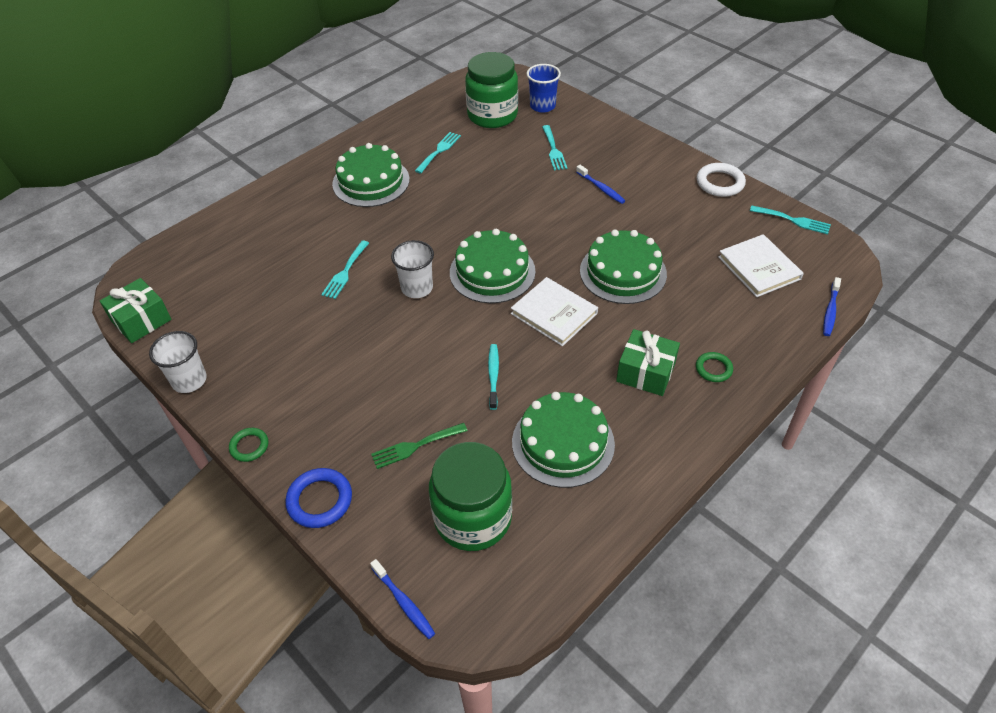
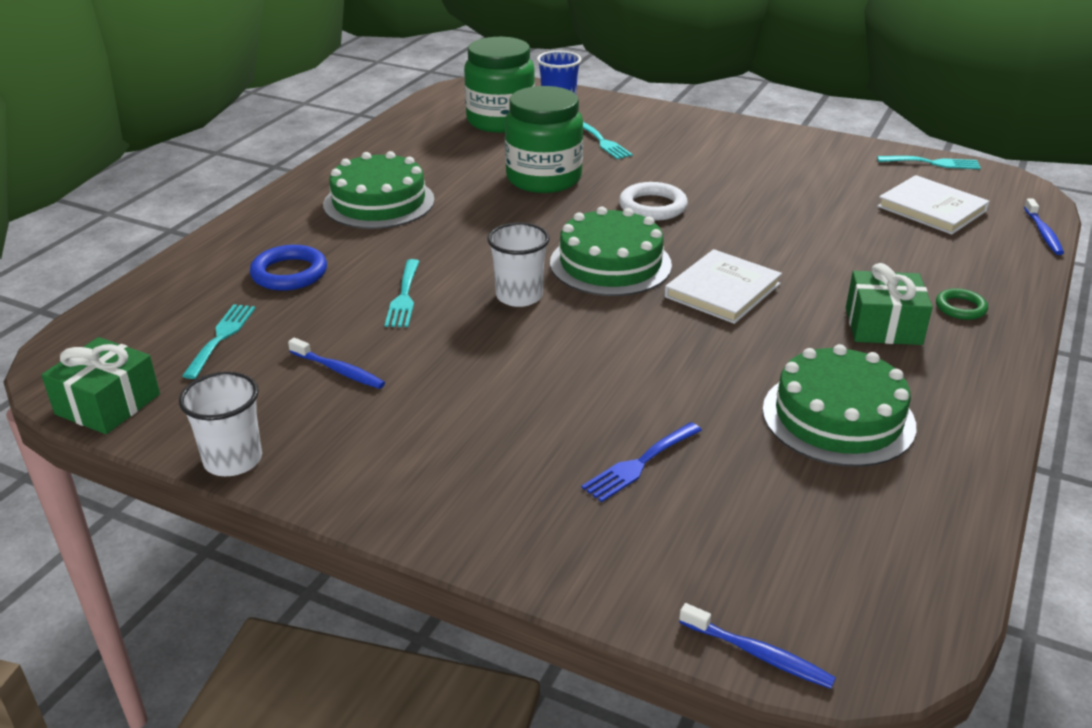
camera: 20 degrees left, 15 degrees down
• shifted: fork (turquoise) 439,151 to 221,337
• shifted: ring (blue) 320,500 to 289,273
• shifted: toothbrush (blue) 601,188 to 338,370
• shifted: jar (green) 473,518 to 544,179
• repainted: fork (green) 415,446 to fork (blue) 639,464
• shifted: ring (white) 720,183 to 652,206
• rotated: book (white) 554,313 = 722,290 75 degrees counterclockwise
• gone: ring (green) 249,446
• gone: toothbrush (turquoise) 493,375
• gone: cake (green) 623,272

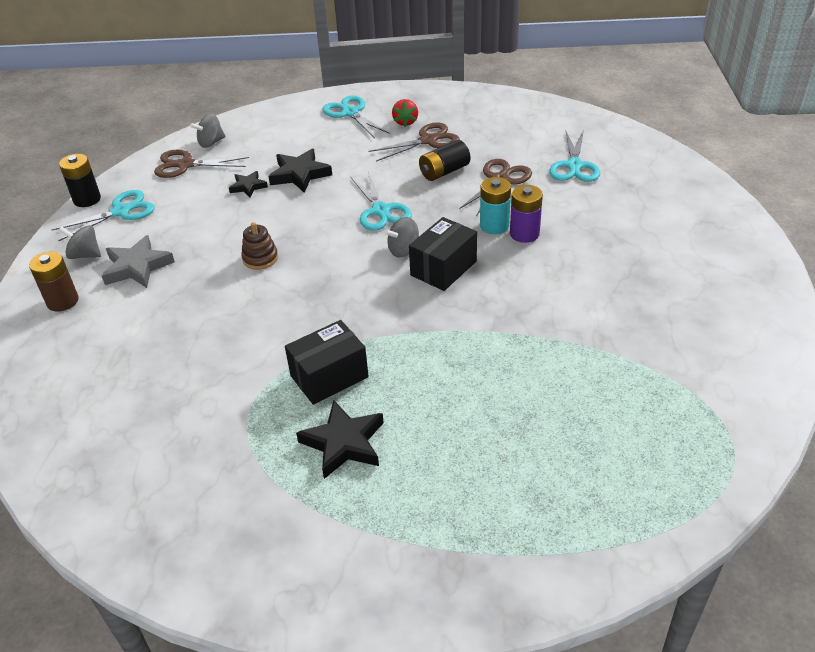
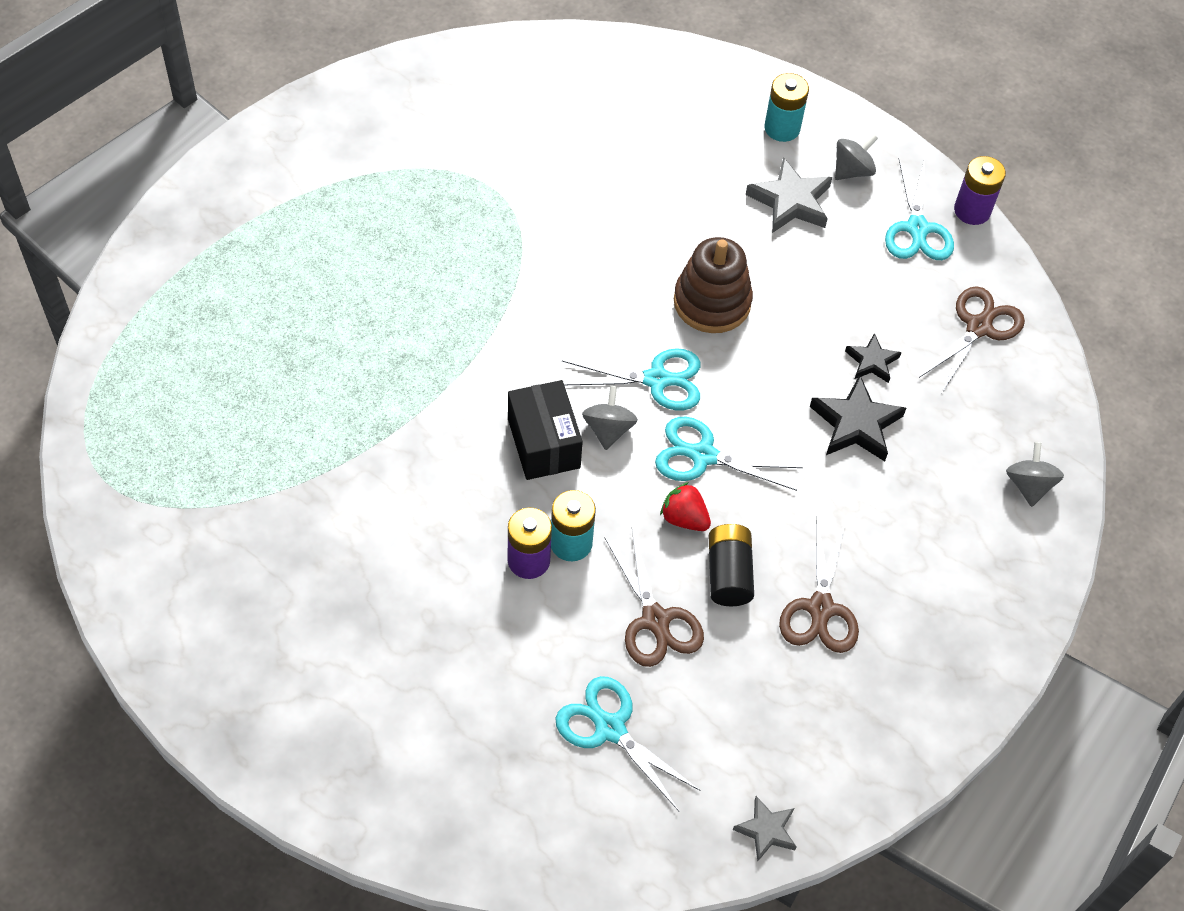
camera: 120 degrees right, 15 degrees up
• shifted: scissors (turquoise) 350,113 to 656,380
• shifted: strawberry (red) 405,122 to 684,518
• scaled: stacking toy (brown) 260,258 = 712,302 x1.68
• new: star (grey) 766,830
• repainted: battery (brown) 62,301 to battery (turquoise) 782,128
• repainted: battery (black) 87,199 to battery (purple) 972,211
• shifted: spinning top (grey) 211,143 to 1028,485
• gone: box (black) 329,376
• gone: star (black) 344,443

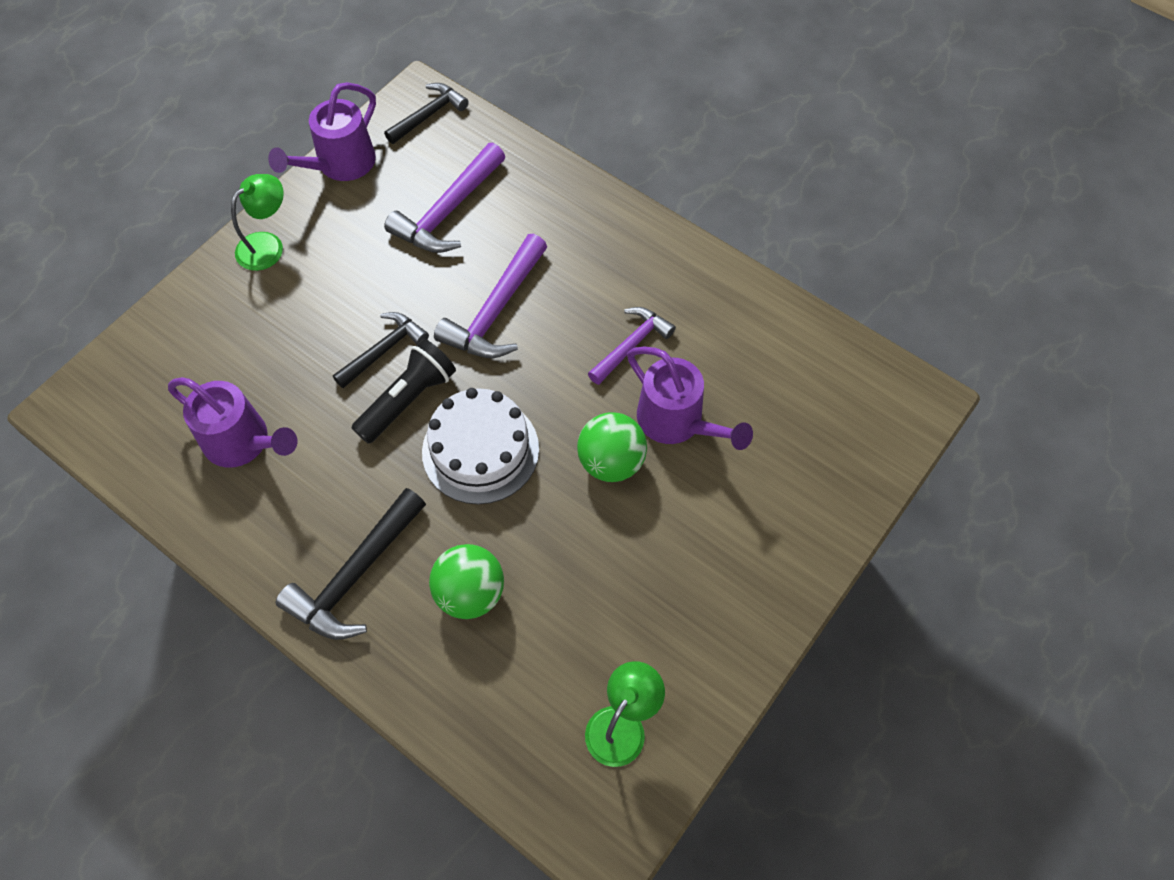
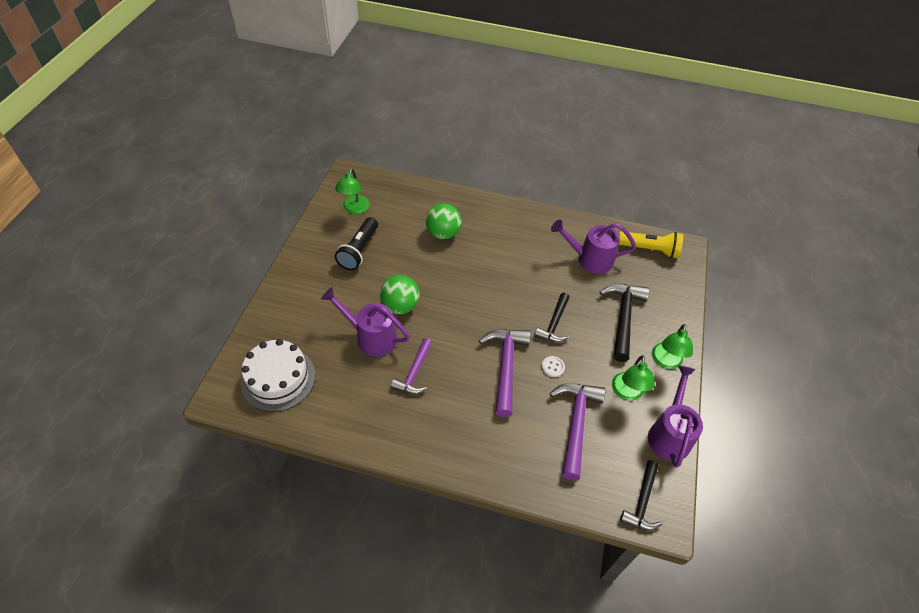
camera: 155 degrees right, 10 degrees down
• shifted: cake (white) 480,450 to 278,378
• shifted: flashlight (black) 408,400 to 359,251
• new: button (white) 552,367
• shifted: hammer (black) 356,575 to 623,318
• new: lamp (green) 627,393
• new: flashlight (yellow) 650,250

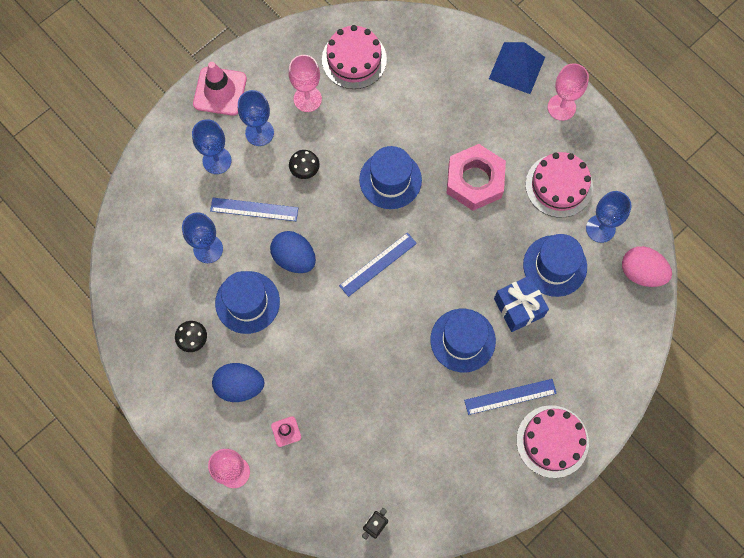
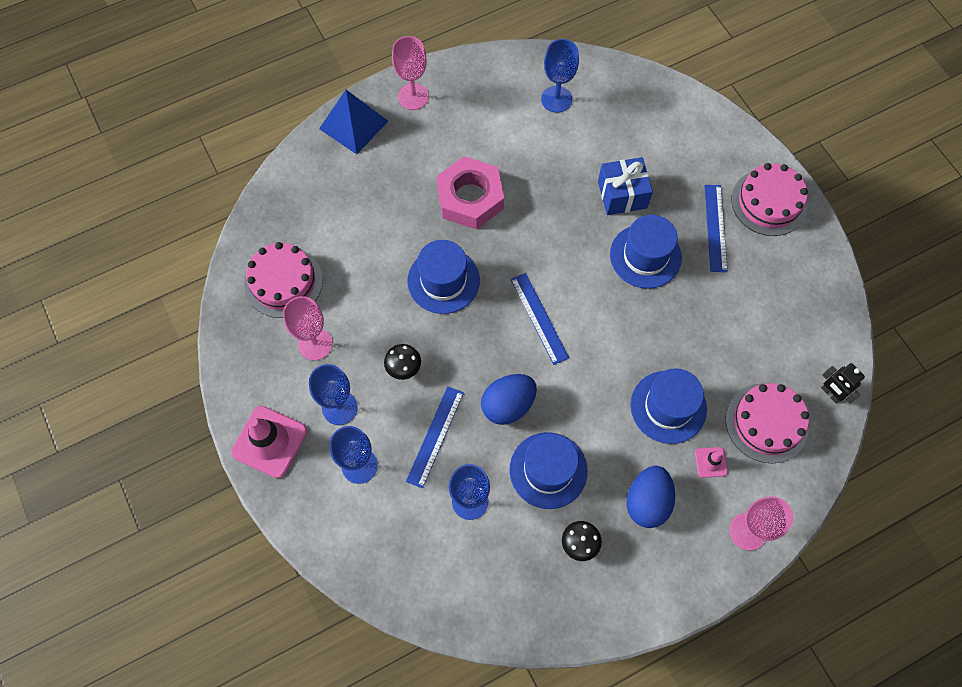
camera: 75 degrees left, 5 degrees down
• shifted: hat (blue) 555,266 to 668,407
• shifted: cake (pink) 559,185 to 766,423
• gone: egg (pink) 641,272

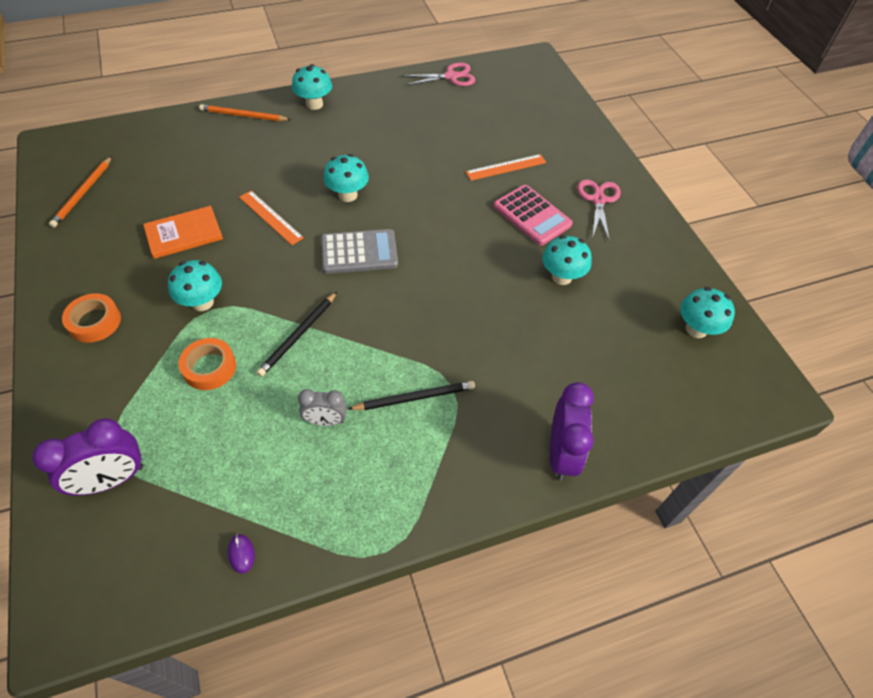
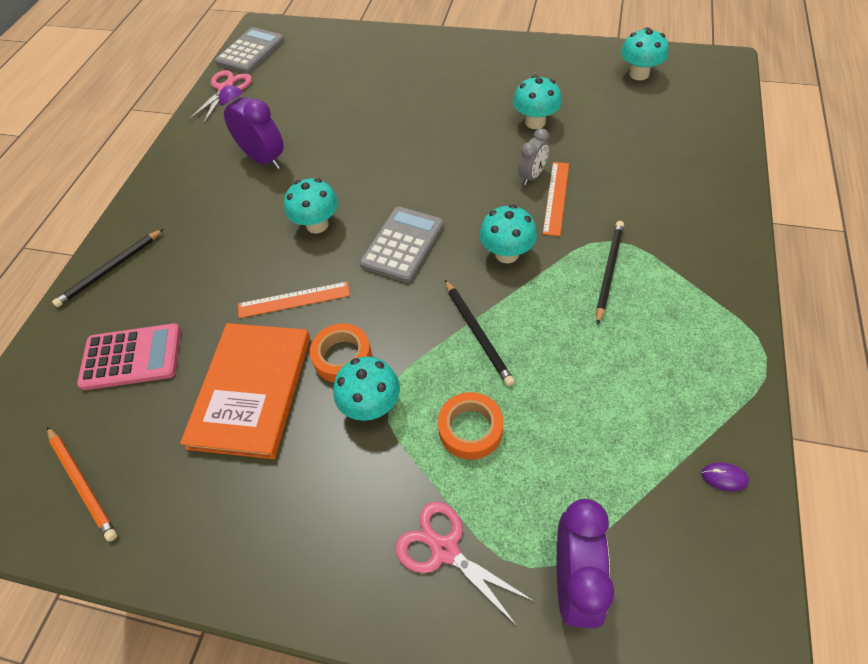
camera: 50 degrees left, 0 degrees up
• repainted: pencil (orange) 243,116 to pencil (black) 110,270
• shifted: calculator (pink) 532,216 to 131,357
• scaled: book (orange) 184,234 = 251,390 x1.51
• new: calculator (grey) 251,52
• shifted: clock (purple) 561,453 to 264,159
• shifted: tape (orange) 94,322 to 342,357
• shifted: scissors (pink) 598,200 to 444,549
• shifted: mushroom (turquoise) 314,104 to 507,254
• shifted: clock (grey) 326,421 to 532,176
• shifted: ruler (orange) 506,167 to 556,197

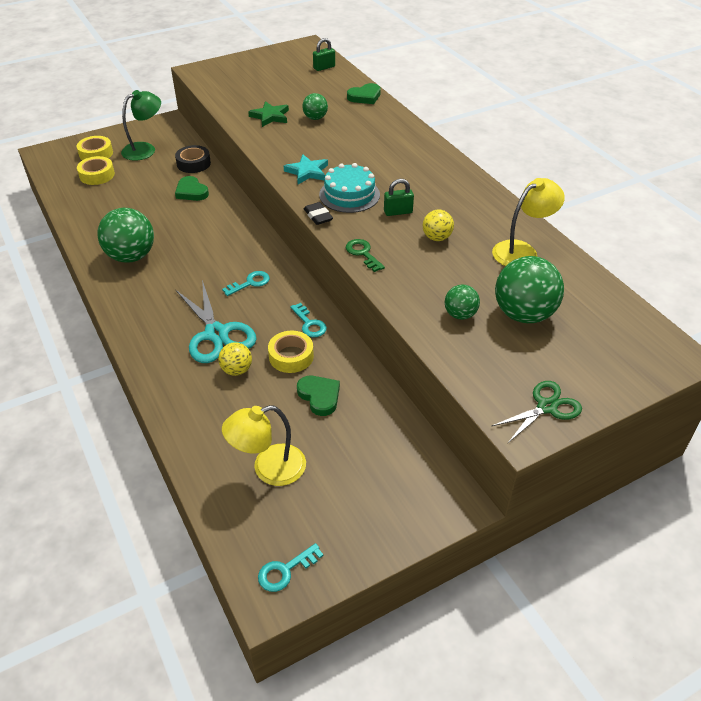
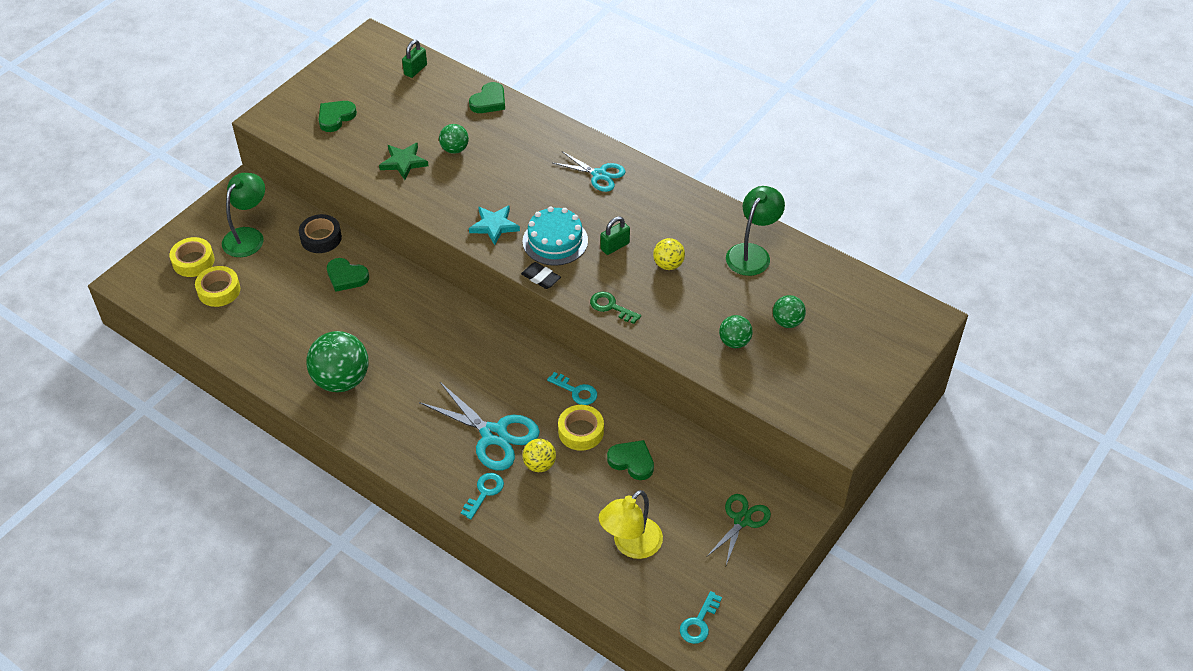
camera: 25 degrees left, 5 degrees up
• new: heart (green) 335,117
• shifted: key (turquoise) 250,283 to 484,493
• new: scissors (turquoise) 599,175
• shifted: scissors (green) 547,407 to 742,520
• repainted: lamp (yellow) 522,251 to lamp (green) 752,253
• scaled: ball (green) 523,314 = 787,322 x0.53

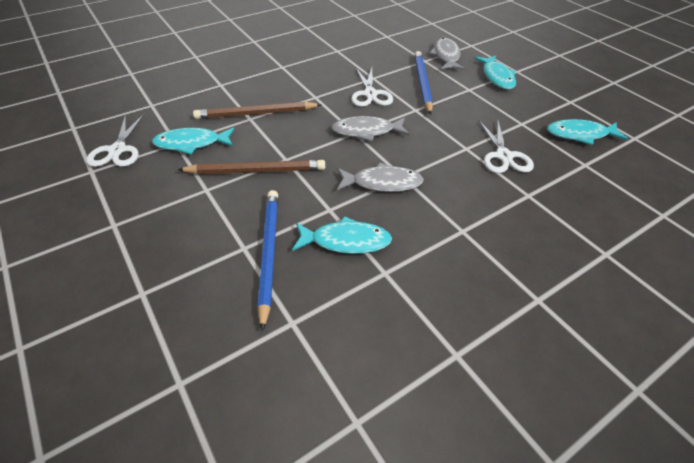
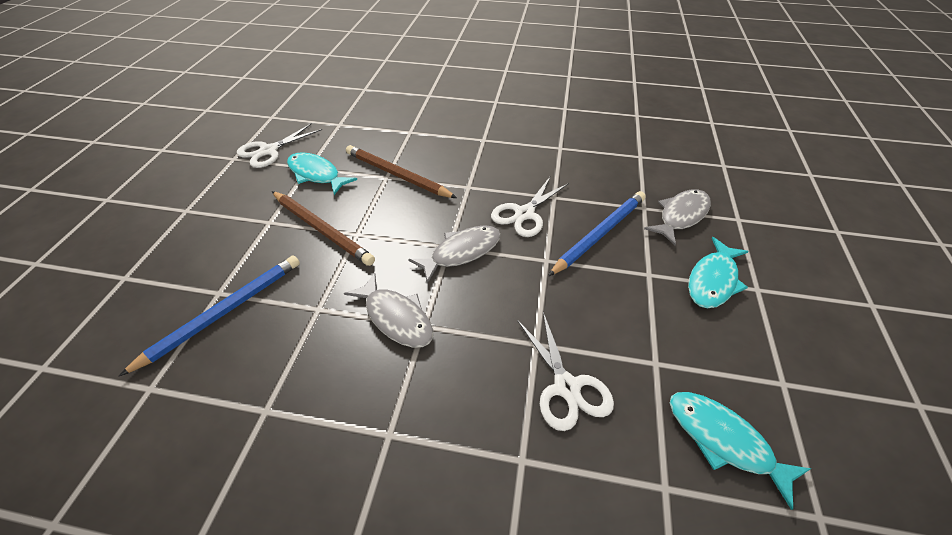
camera: 45 degrees right, 0 degrees up
• rotated: fish (grey) 366,131 = 462,252 105 degrees clockwise
• rotated: scissors (white) 503,156 = 566,387 60 degrees counterclockwise
• gone: fish (turquoise) 346,241

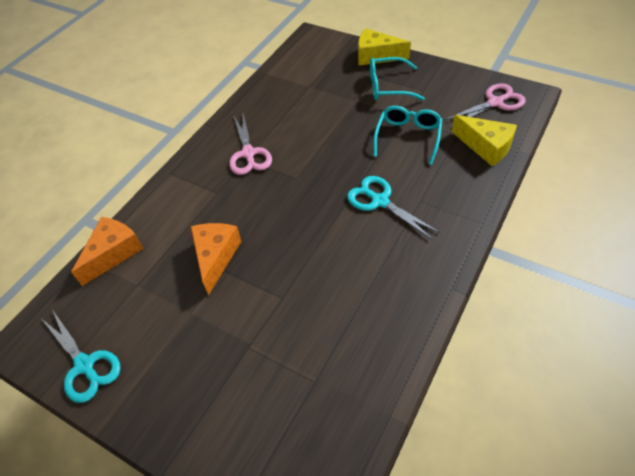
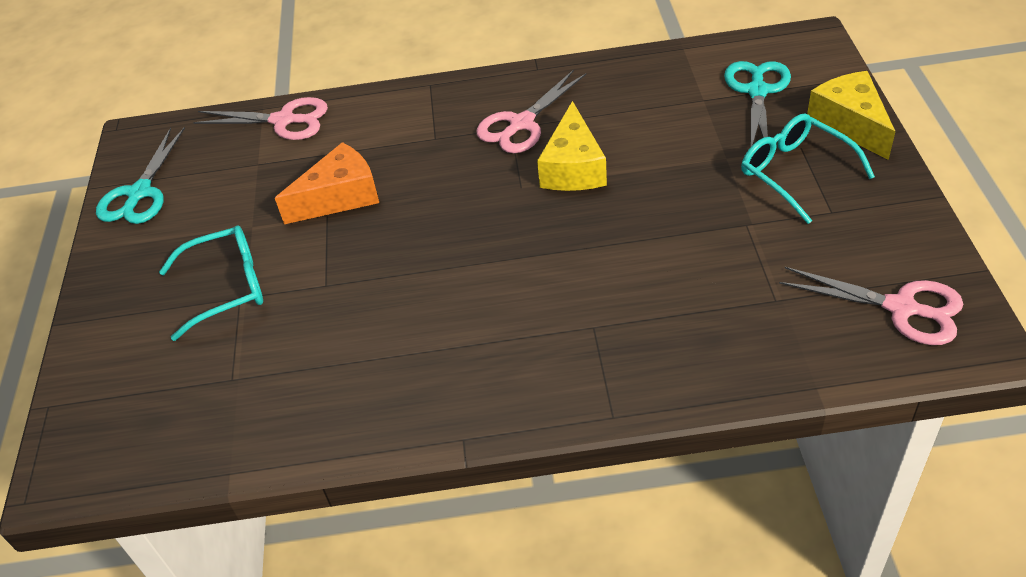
camera: 55 degrees right, 5 degrees down
• shifted: glasses (turquoise) 408,137 to 227,287
• swapped: cheese (orange) 113,253 to scissors (pink) 284,120
• shifted: cheese (yellow) 486,146 to 573,167
• shifted: scissors (turquoise) 380,201 to 757,91

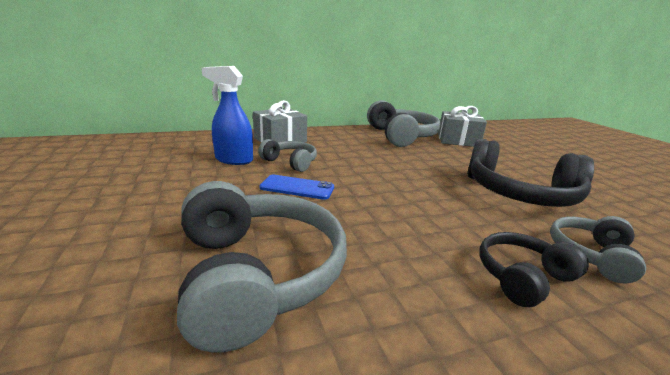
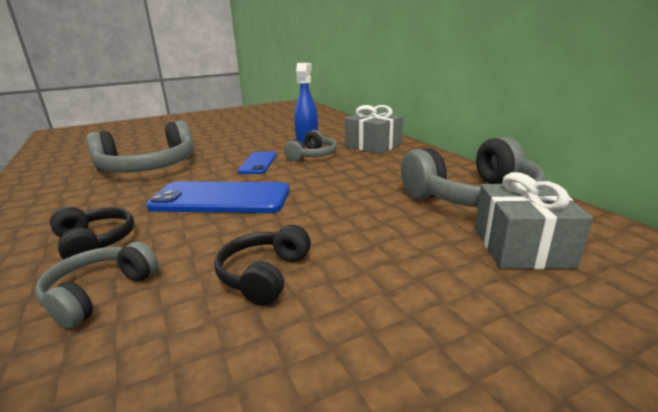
camera: 85 degrees right, 0 degrees up
• rotated: headphones (grey) 591,255 = 99,293 90 degrees counterclockwise
• new: phone (blue) 221,199
• scaled: headphones (black) 520,194 = 264,275 x0.55

